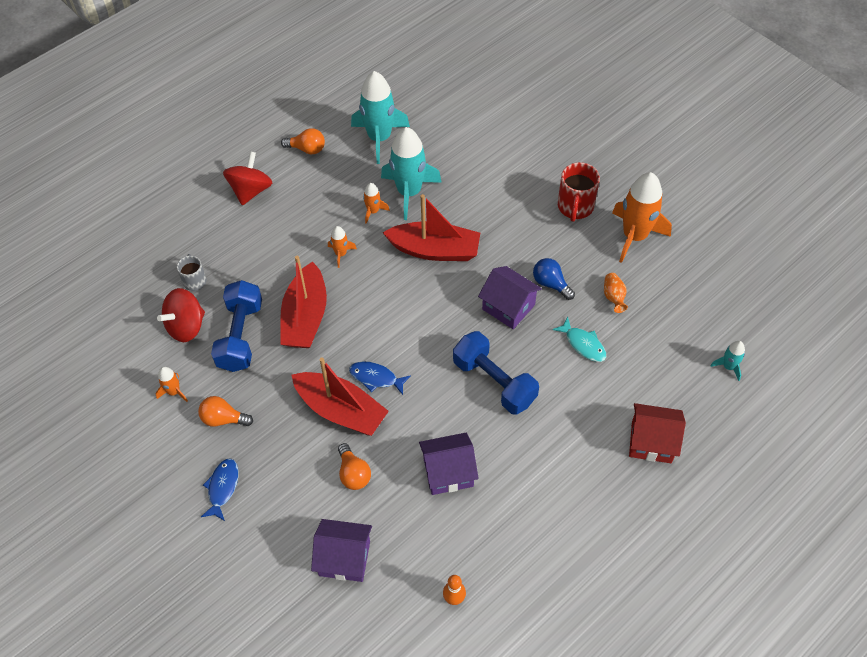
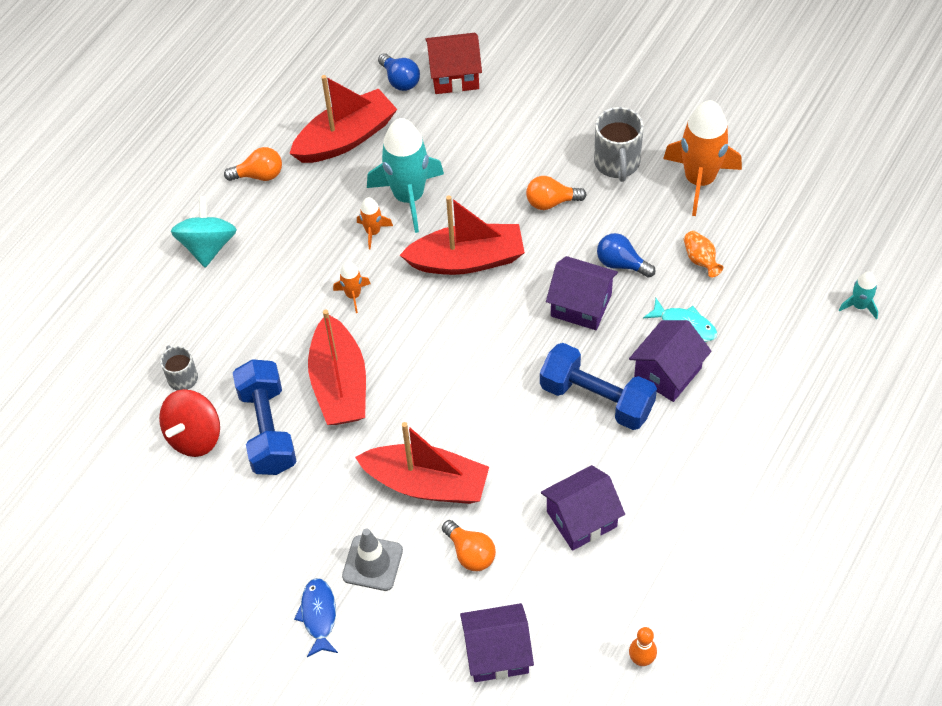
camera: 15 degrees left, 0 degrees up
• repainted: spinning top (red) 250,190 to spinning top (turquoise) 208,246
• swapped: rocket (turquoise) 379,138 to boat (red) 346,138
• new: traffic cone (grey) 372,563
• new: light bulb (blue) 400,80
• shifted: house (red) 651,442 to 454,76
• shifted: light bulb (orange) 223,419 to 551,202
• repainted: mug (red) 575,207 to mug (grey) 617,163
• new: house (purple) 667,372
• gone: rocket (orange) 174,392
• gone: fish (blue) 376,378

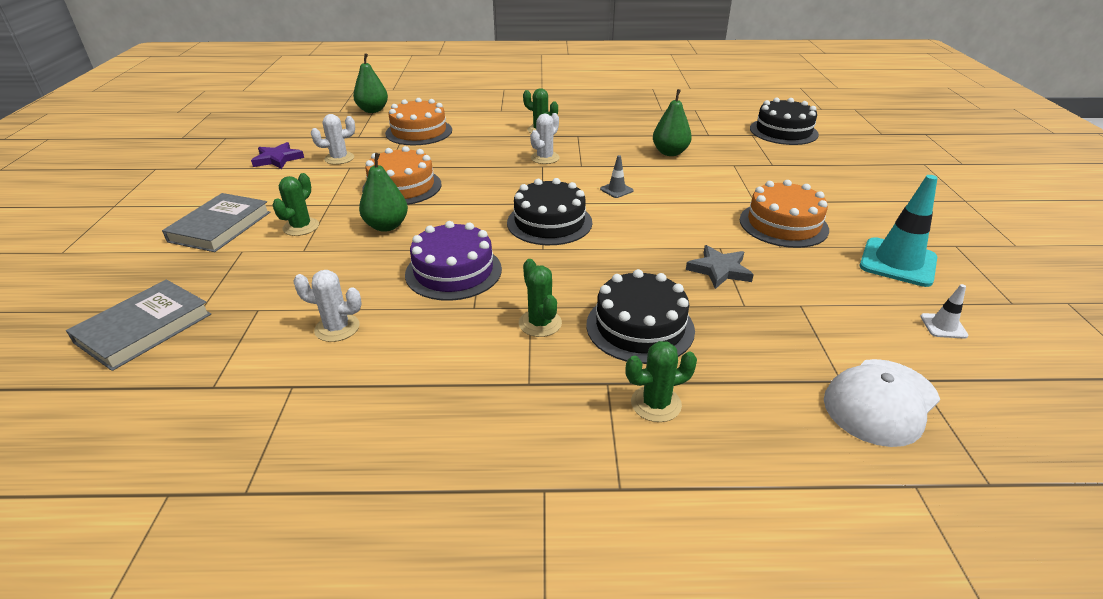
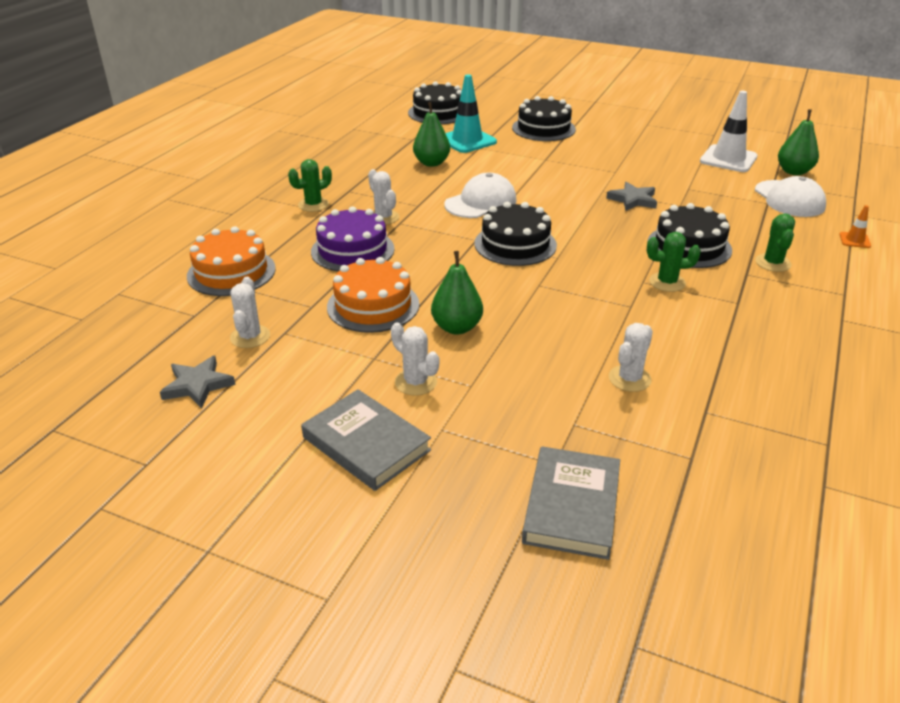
camera: 65 degrees left, 0 degrees up
• repainted: star (purple) 277,159 to star (grey) 197,385
• shifted: cake (purple) 453,271 to 352,250
• repainted: cactus (green) 301,227 to cactus (white) 416,382
• swapped: traffic cone (grey) 616,190 to cap (white) 481,202
• shifted: traffic cone (turquoise) 897,262 to 467,140
• new: cake (black) 543,128
• rotated: book (grey) 144,328 = 571,506 45 degrees clockwise
• scaled: traffic cone (white) 943,326 = 728,159 x2.14
• shifted: pear (green) 373,110 to 793,172
• new: traffic cone (orange) 854,240
• gone: cake (orange) 783,224

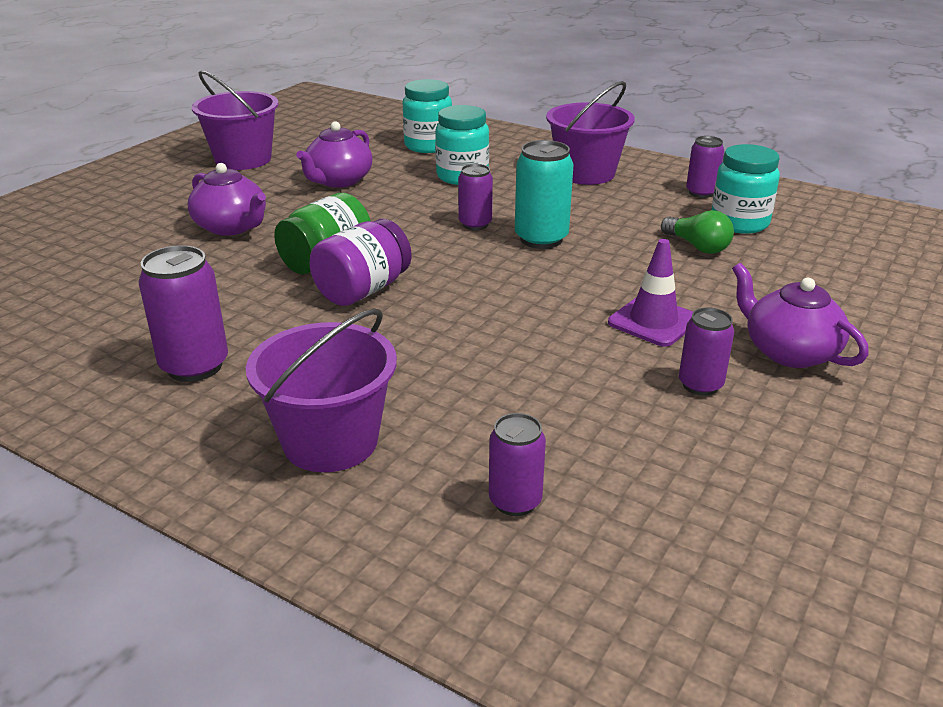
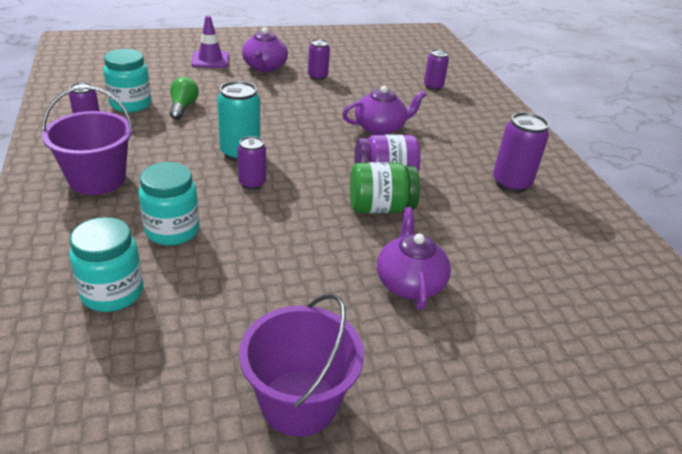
camera: 140 degrees left, 5 degrees up
• shifted: traffic cone (purple) 653,321 to 210,60
• shifted: teapot (purple) 338,181 to 380,128
• gone: bucket (purple) 330,441

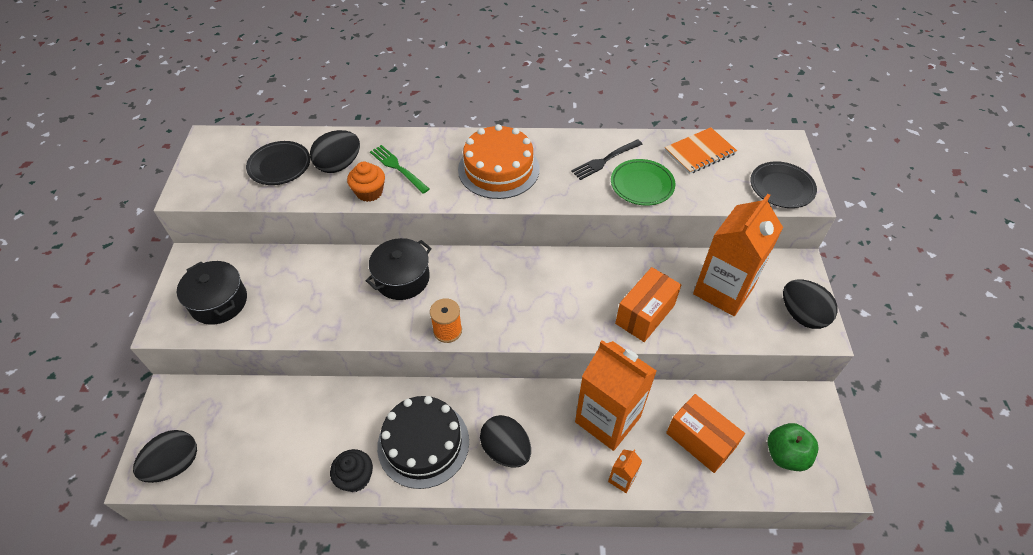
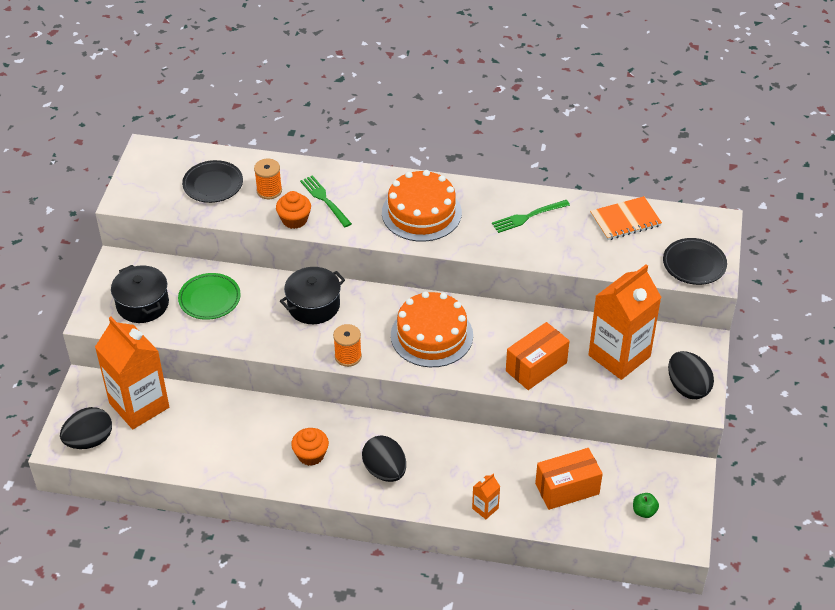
camera: 10 degrees right, 5 degrees down
• shifted: carton (orange) 607,419 to 139,405
• shifted: plate (green) 642,185 to 209,299
• swapped: egg (black) 339,165 to spool (orange) 269,190
• swapped: cake (black) 423,443 to cupcake (orange) 311,455
• new: cake (orange) 431,335
• repainted: fork (black) 605,160 to fork (green) 528,217
• rotated: box (orange) 700,441 = 567,489 75 degrees counterclockwise
• scaled: apple (green) 785,455 = 644,511 x0.59
• gone: cupcake (black) 355,477

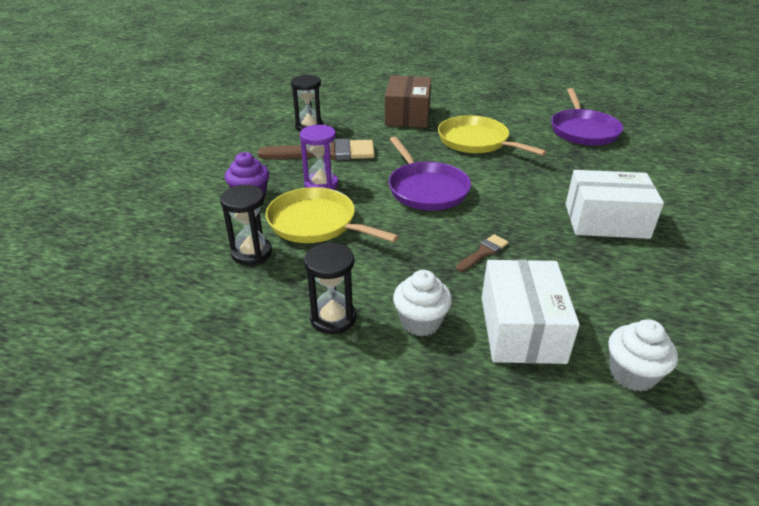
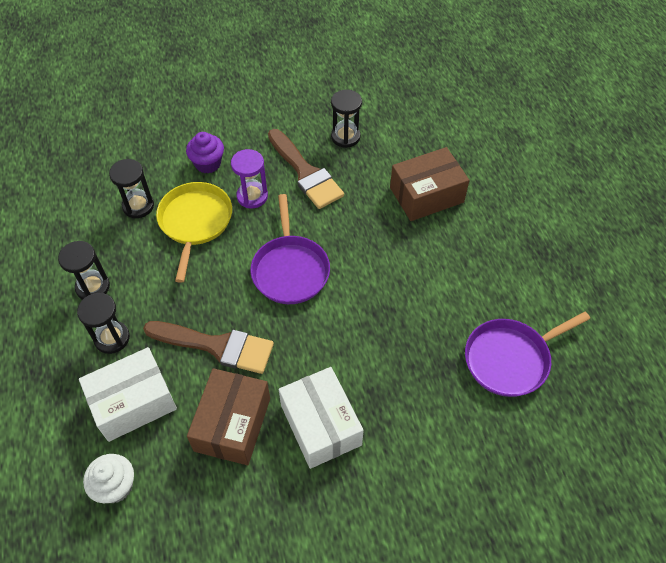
camera: 60 degrees right, 20 degrees up
• swapped: cupcake (white) 421,322 to hourglass (black) 112,338
• scaled: brush (brown) 483,252 = 216,346 x2.13
• new: box (brown) 232,424
• rotated: pan (purple) 426,189 = 290,270 45 degrees counterclockwise
• gone: pan (yellow) 476,141

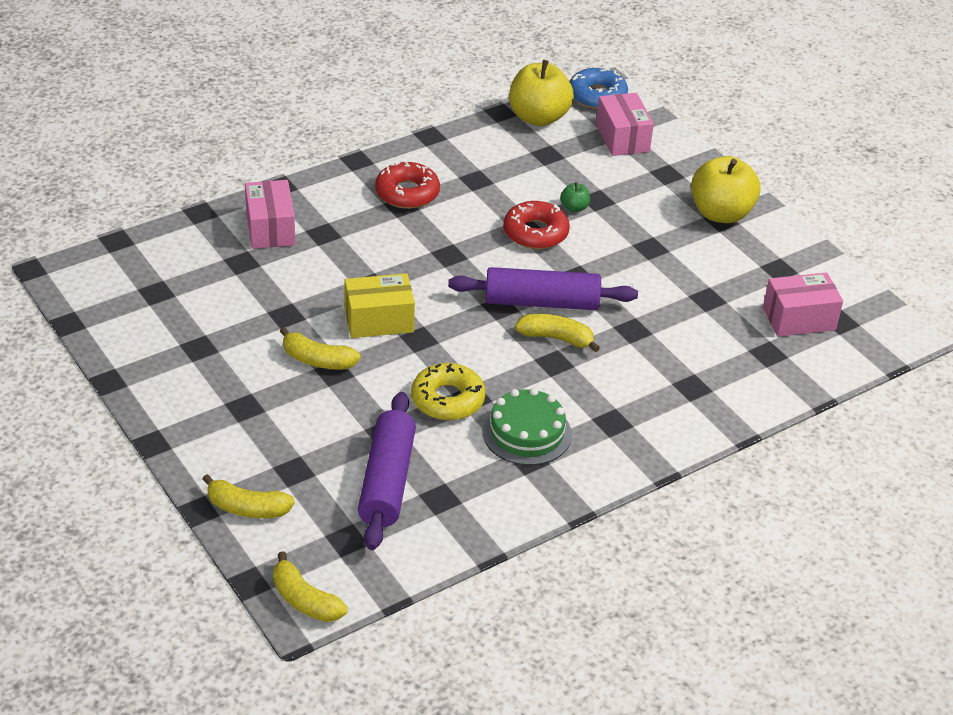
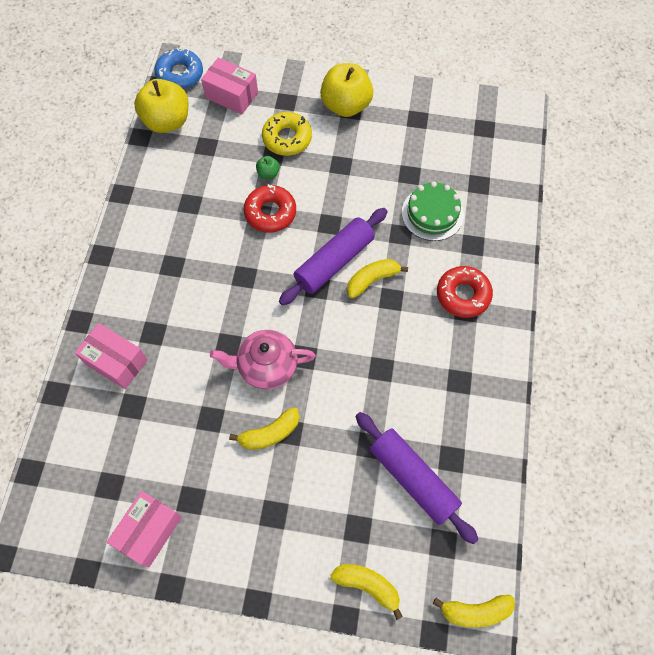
camera: 45 degrees left, 25 degrees up
• shifted: box (pink) 799,319 to 149,531
• swapped: box (yellow) 379,320 to teapot (pink) 266,366
• shifted: donut (yellow) 447,399 to 287,138
• rotated: banana (yellow) 247,508 = 367,585 120 degrees counterclockwise
• shifted: cake (green) 527,433 to 432,213
• shifted: donut (red) 407,193 to 463,295

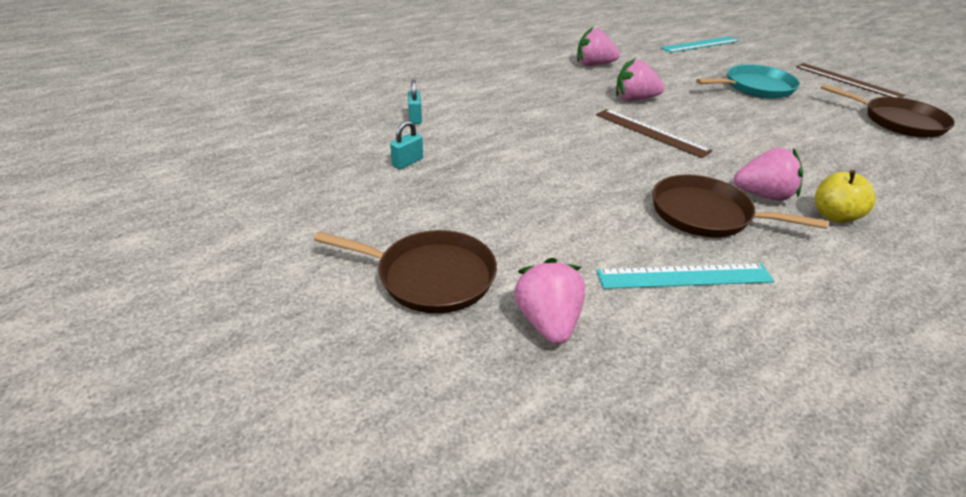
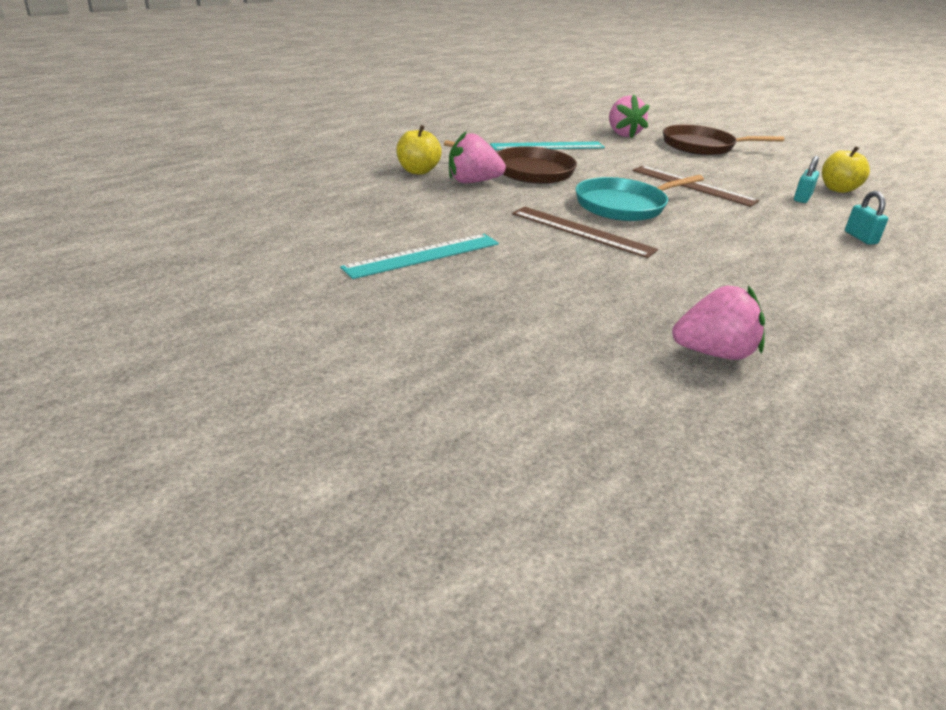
camera: 170 degrees right, 5 degrees down
• shifted: ruler (turquoise) 700,44 to 423,255
• shifted: pan (turquoise) 755,87 to 624,205
• shifted: ruler (brown) 847,81 to 693,185
• new: apple (yellow) 838,189
• gone: strawberry (pink) 634,99
• gone: pan (brown) 898,121

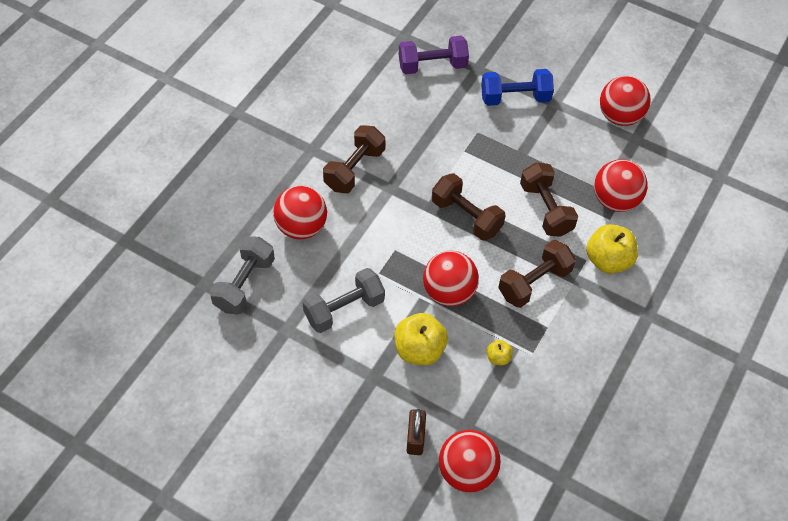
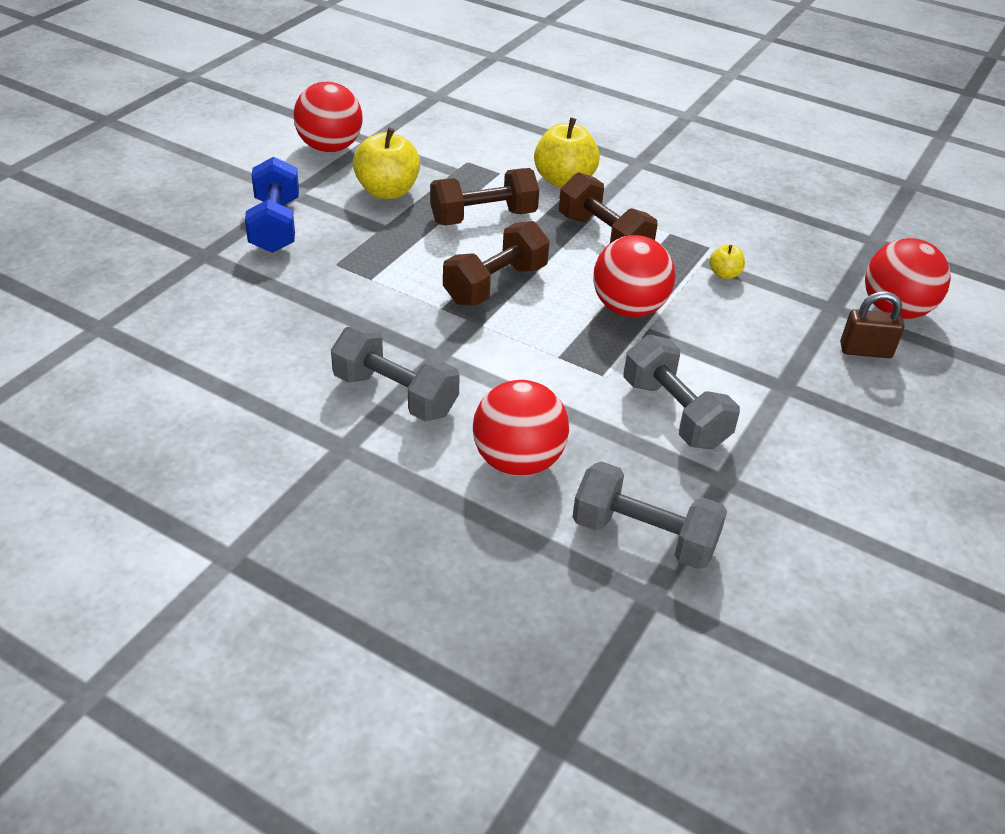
camera: 90 degrees left, 15 degrees down
• repainted: dumbbell (brown) 354,169 to dumbbell (grey) 395,395
• shifted: apple (yellow) 419,350 to 387,191
• gone: dumbbell (purple) 432,66
• gone: ball (red) 615,200

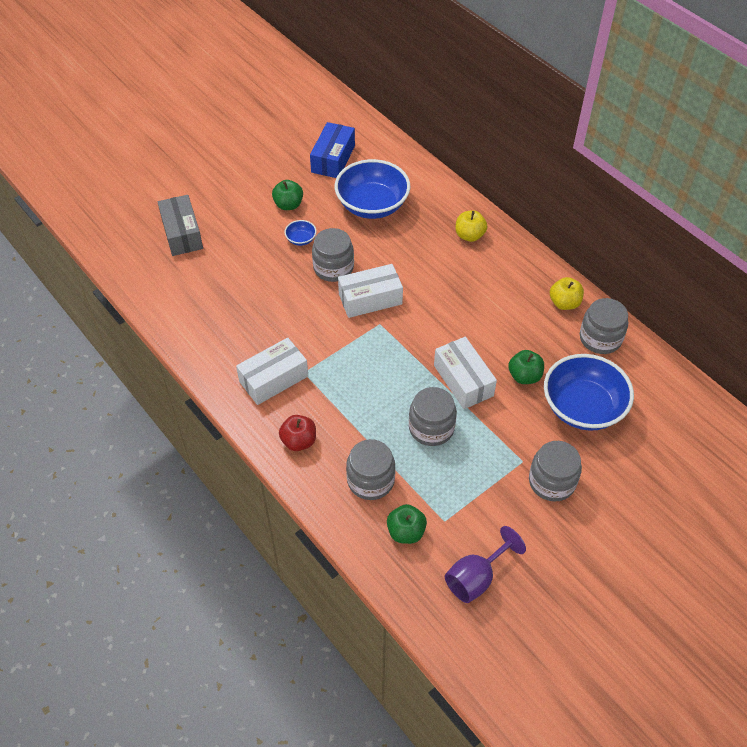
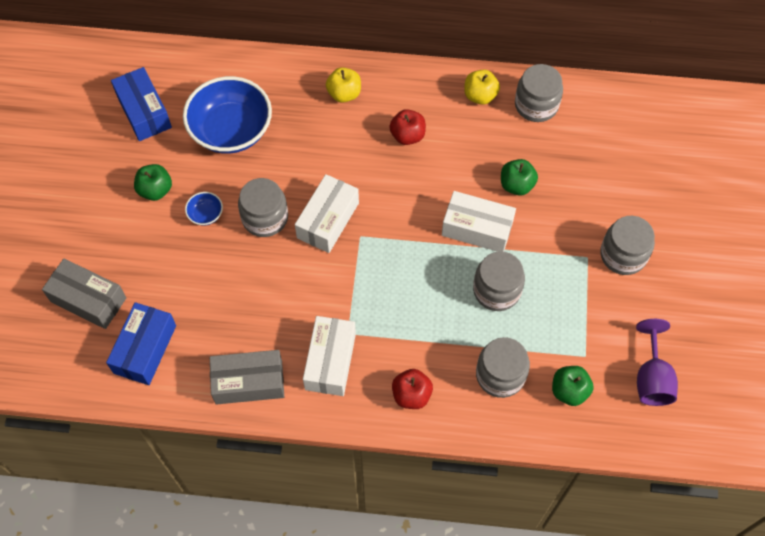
camera: 45 degrees left, 10 degrees up
• new: box (blue) 145,349
• new: box (grey) 249,382
• new: apple (red) 407,136
• gone: bowl (blue) 582,407

